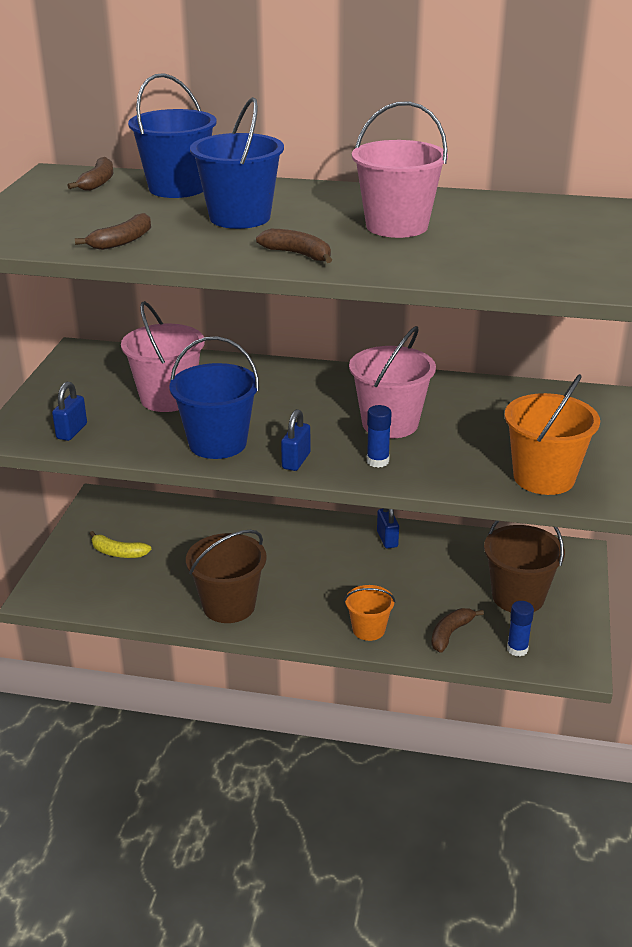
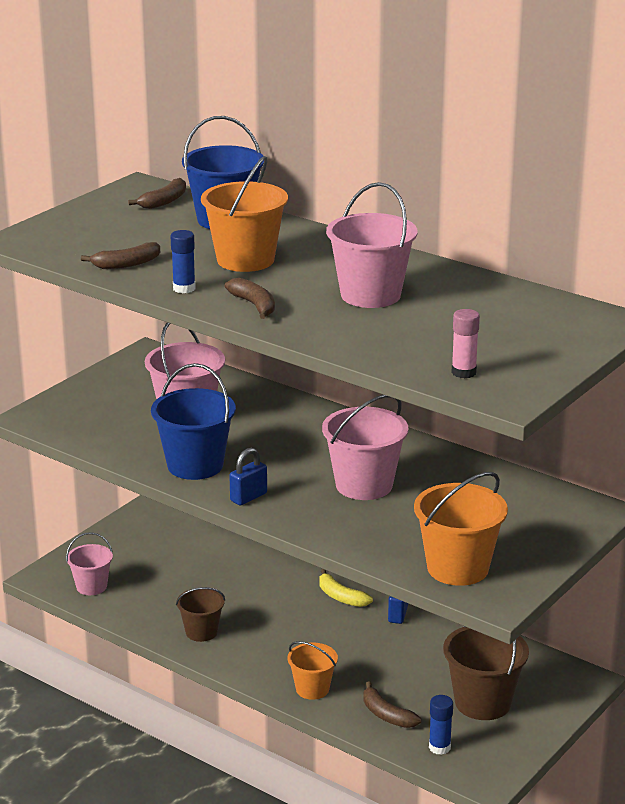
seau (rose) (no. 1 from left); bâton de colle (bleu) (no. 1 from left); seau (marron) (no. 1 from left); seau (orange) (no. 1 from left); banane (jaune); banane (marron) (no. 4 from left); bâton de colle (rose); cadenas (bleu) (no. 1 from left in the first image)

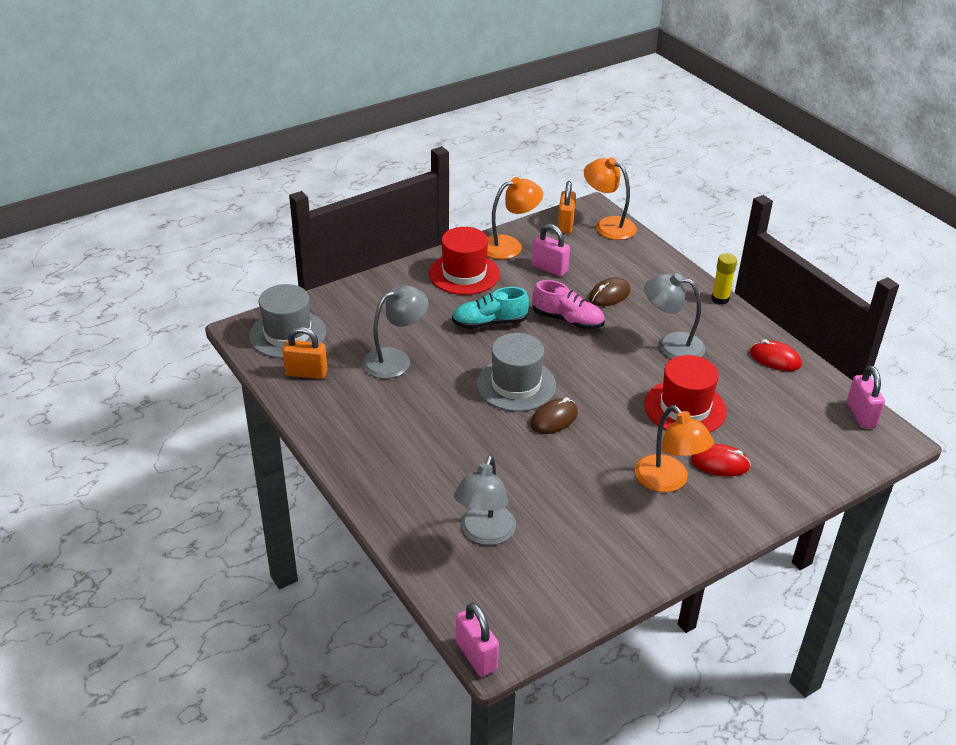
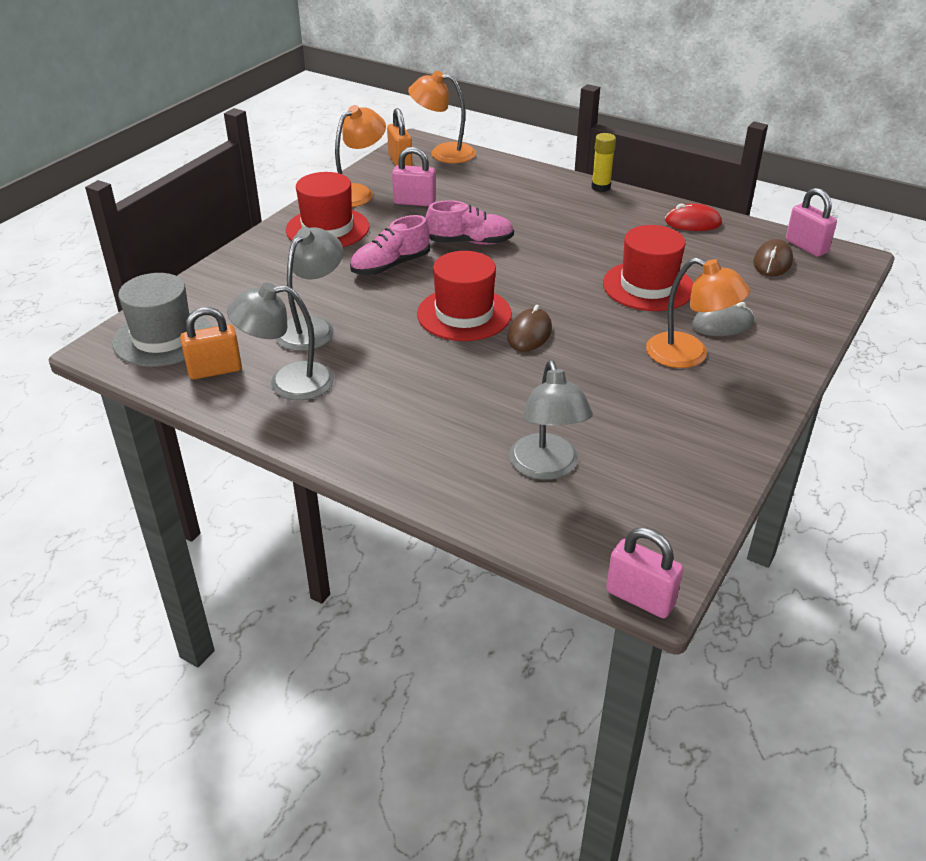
lampe (gris) (no. 1 from left); chaussure (rose) (no. 1 from left); chapeau (rouge) (no. 2 from left); souris (gris); souris (marron) (no. 2 from left)

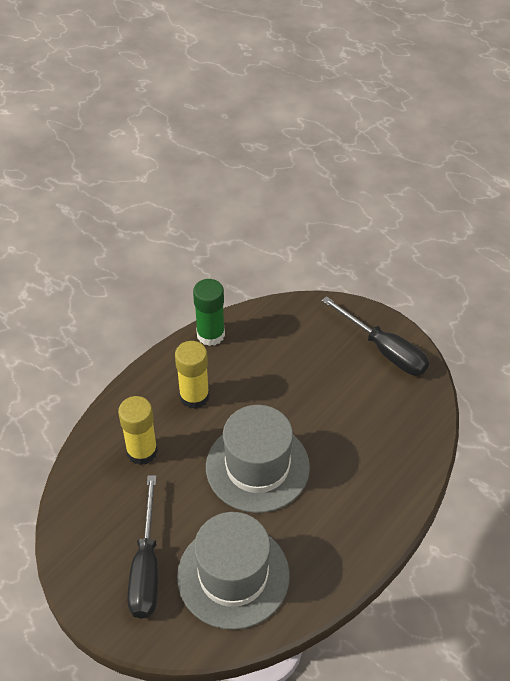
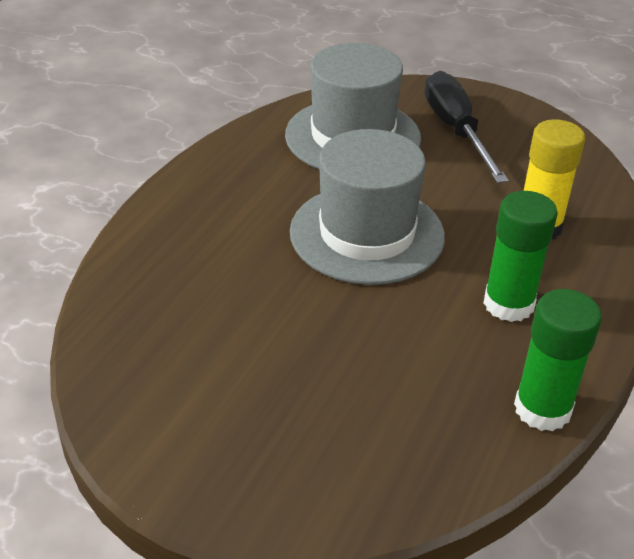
bâton de colle (vert) (no. 1 from left); tournevis (noir) (no. 2 from left in the first image)

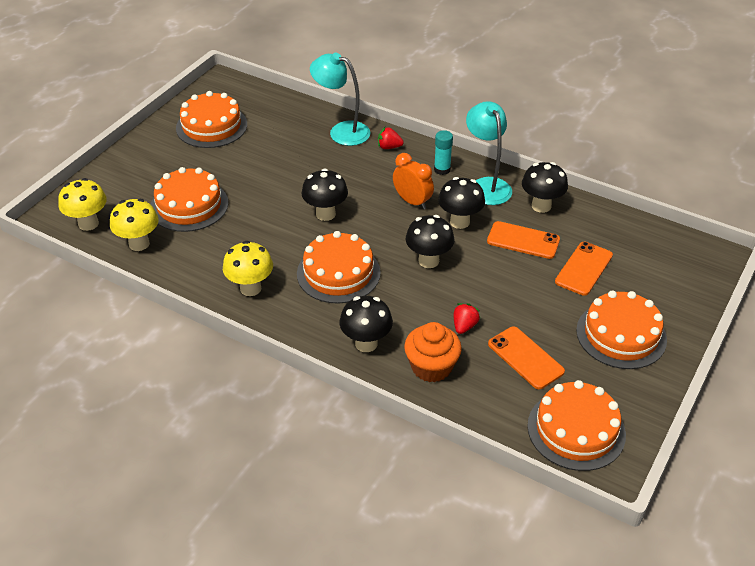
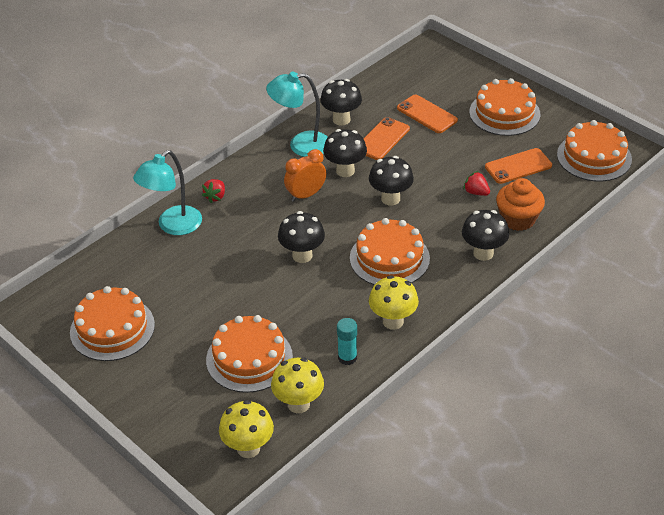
bâton de colle (turquoise)

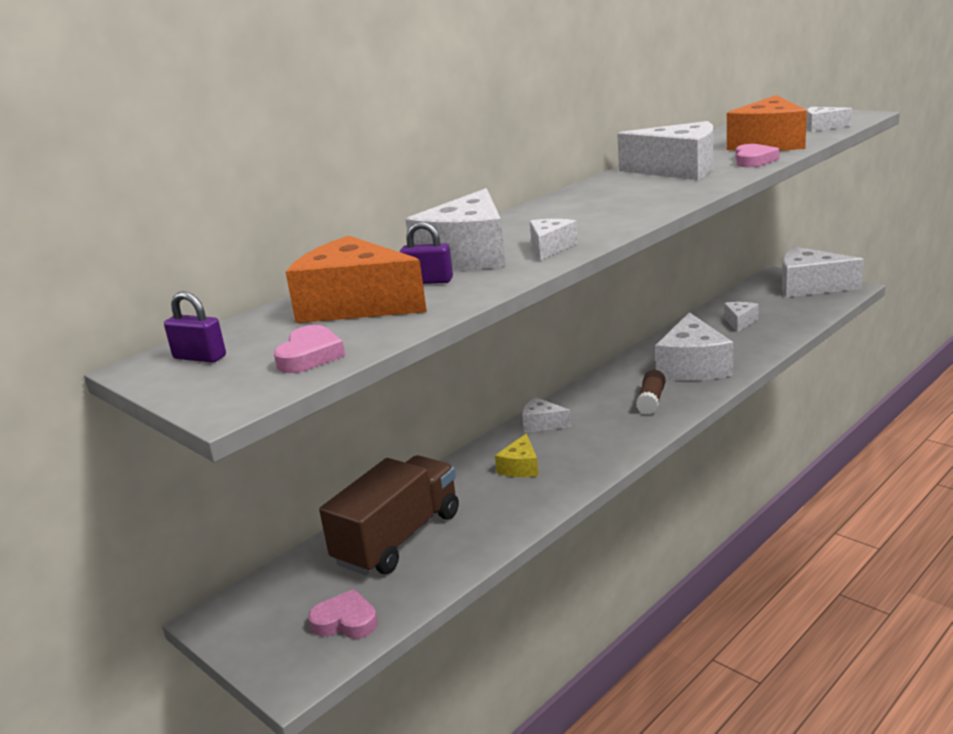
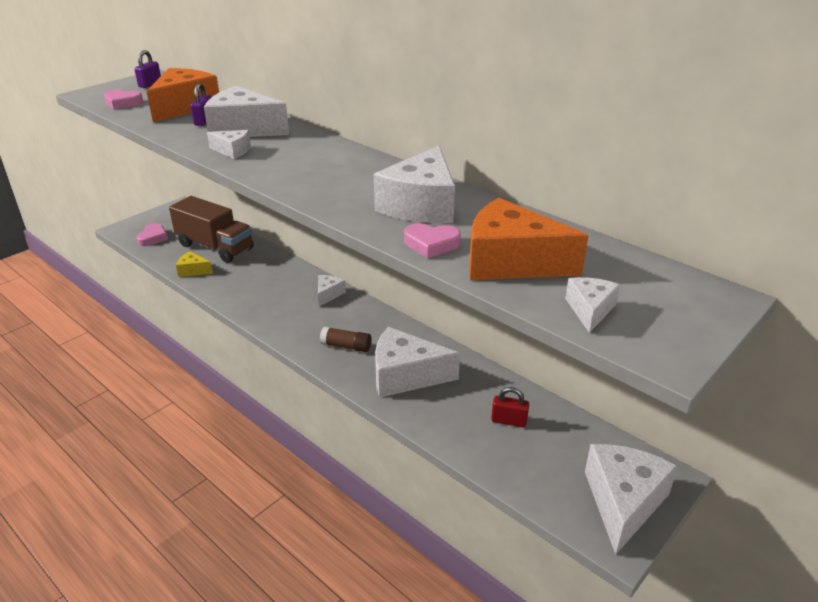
fromage (jaune); cadenas (rouge)

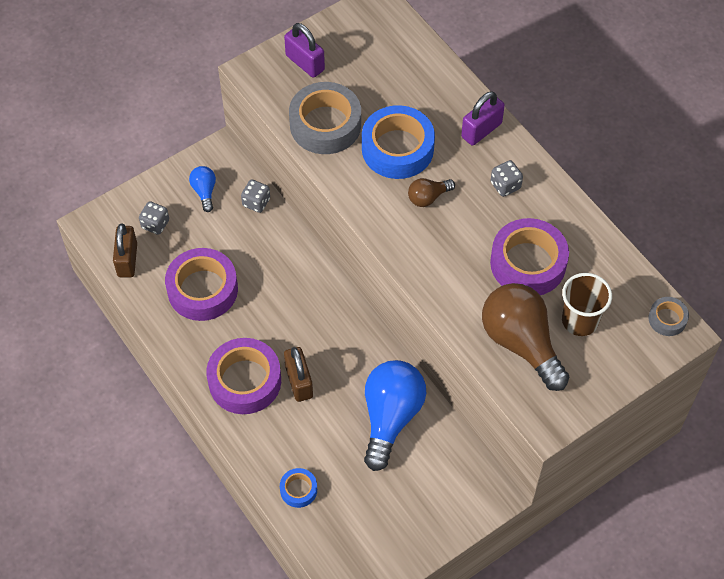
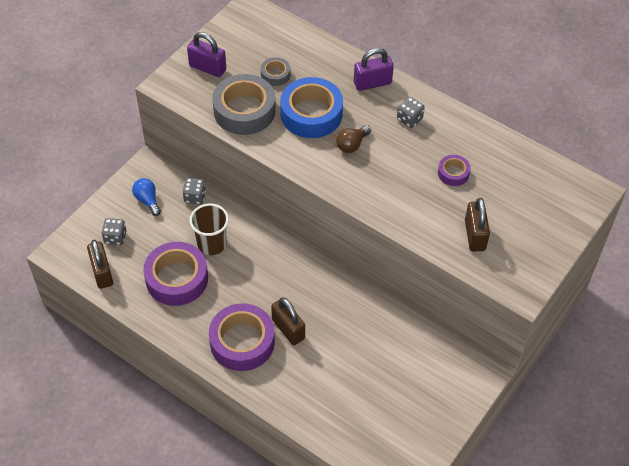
gobelet (marron); ruban adhésif (gris) (no. 2 from left); cadenas (violet) (no. 2 from left); ruban adhésif (violet) (no. 3 from left); cadenas (marron) (no. 3 from left); ruban adhésif (bleu) (no. 1 from left in the first image); ampoule (bleu) (no. 2 from left in the first image)

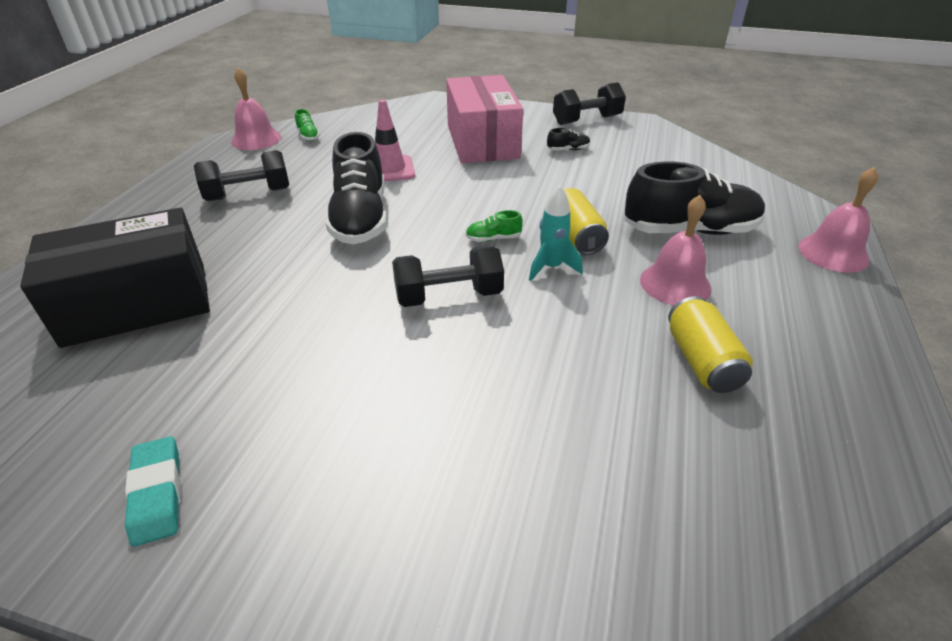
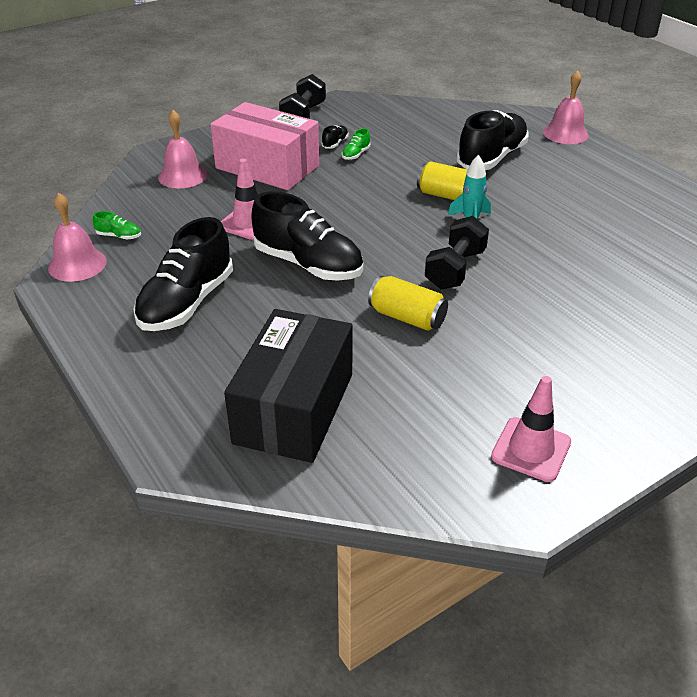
chaussure (noir) (no. 1 from left); cloche (rose) (no. 2 from left); chaussure (vert) (no. 2 from left); canette (jaune) (no. 1 from left); cône de chantier (rose) (no. 2 from left)

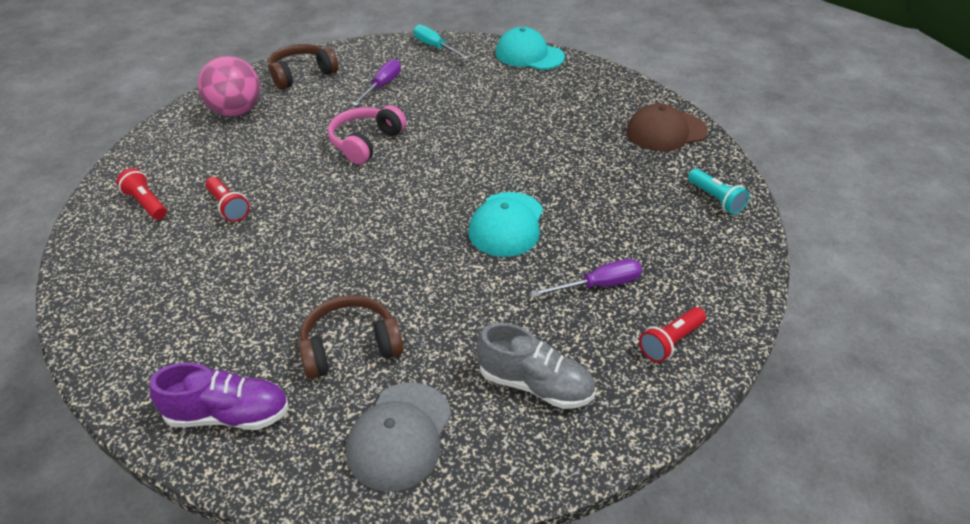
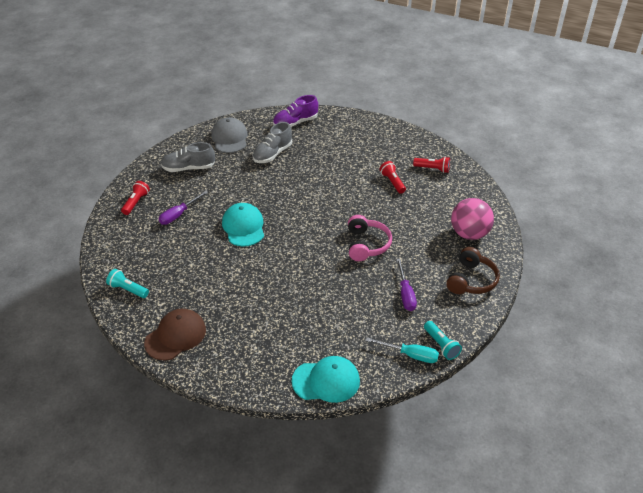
chaussure (gris) (no. 2 from left); lampe de poche (rouge) (no. 2 from left); lampe de poche (turquoise) (no. 2 from left)

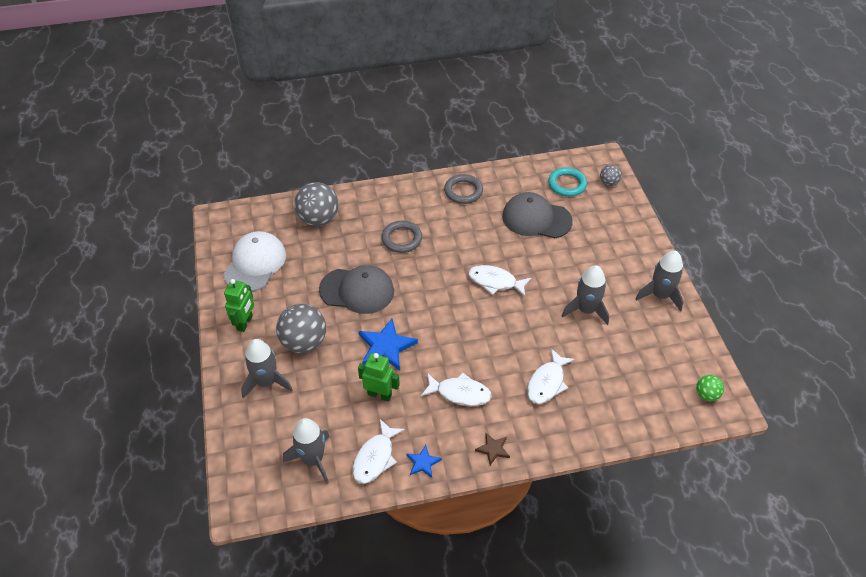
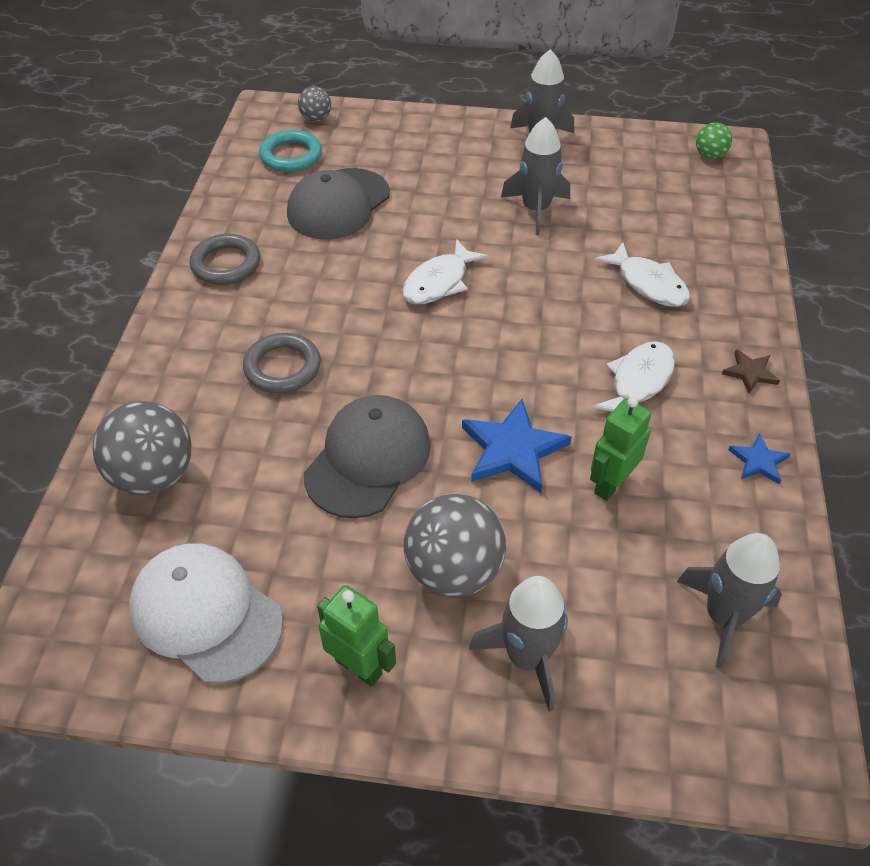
poisson (blanc) (no. 1 from left in the first image)

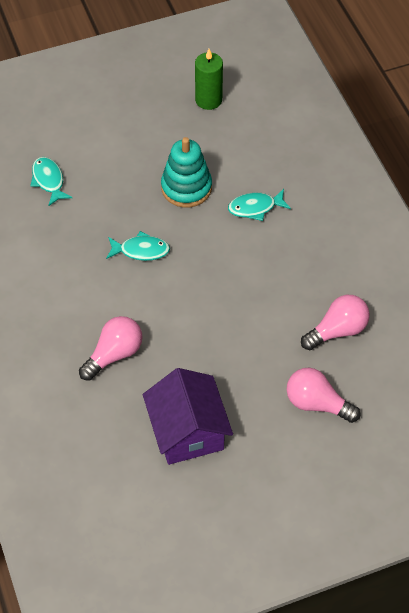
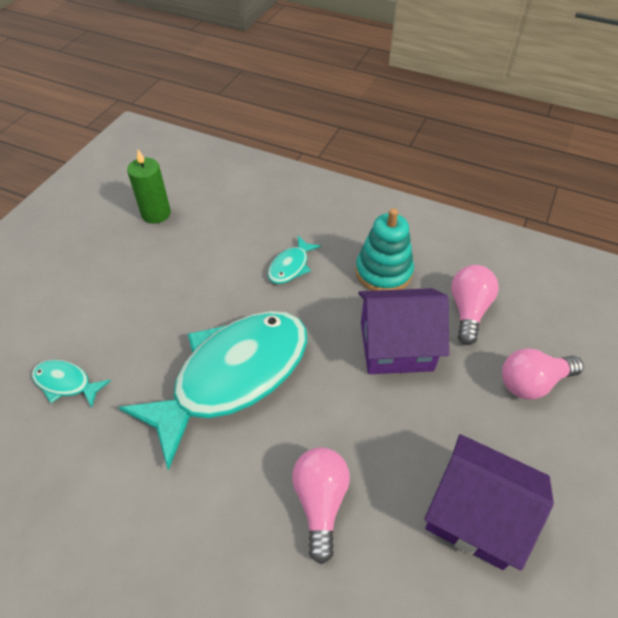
poisson (turquoise) (no. 2 from left); jouet à empiler (turquoise); maison (violet) (no. 1 from left)

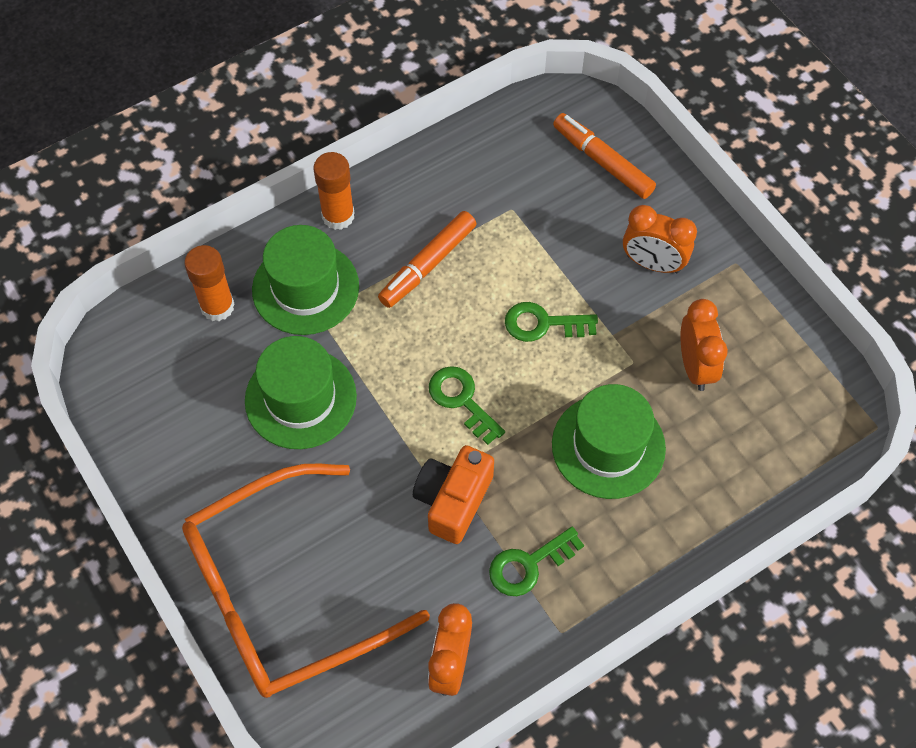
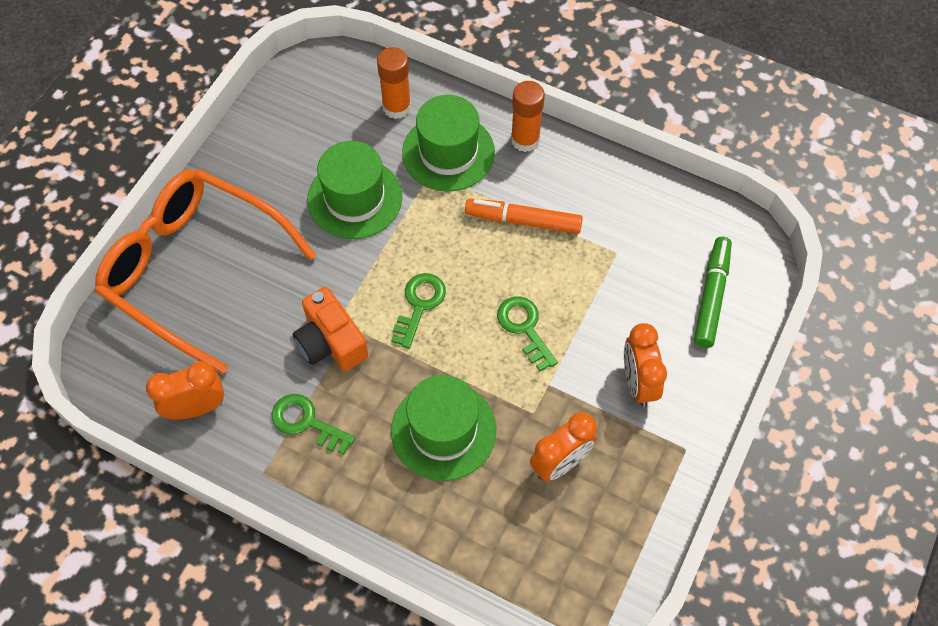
appareil photo (orange); feutre (vert)

